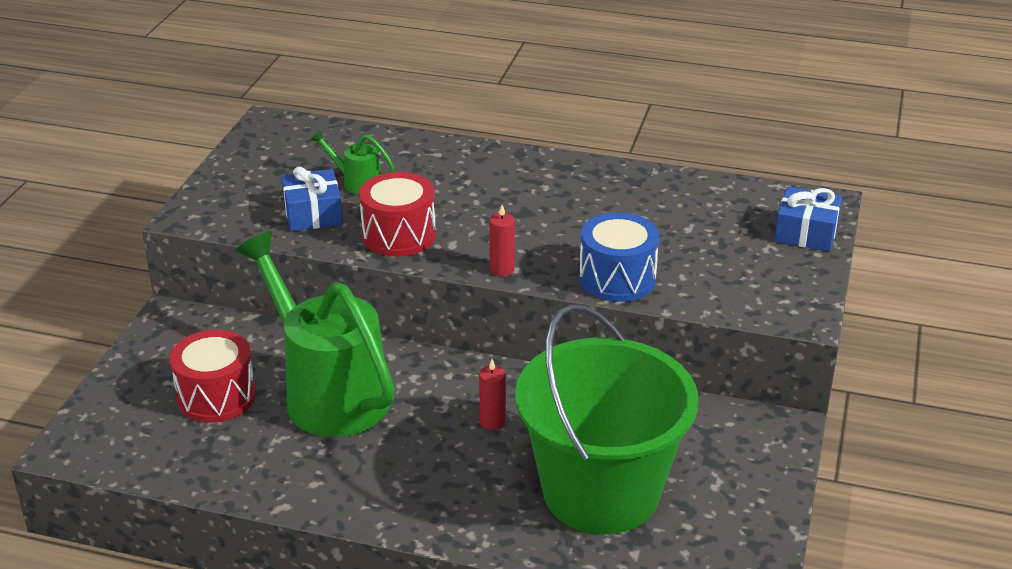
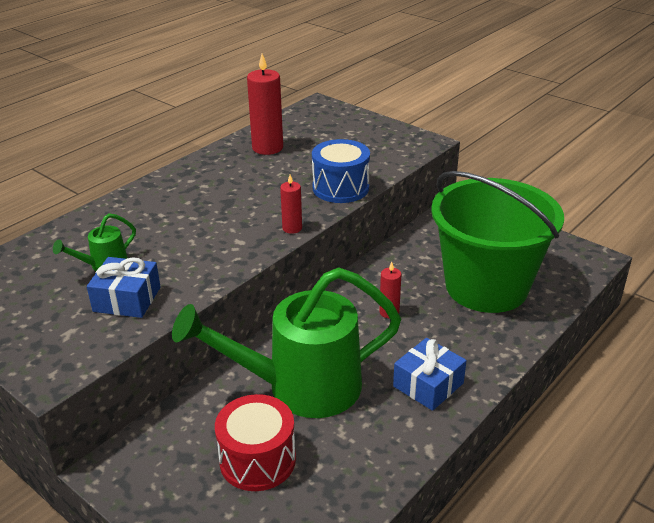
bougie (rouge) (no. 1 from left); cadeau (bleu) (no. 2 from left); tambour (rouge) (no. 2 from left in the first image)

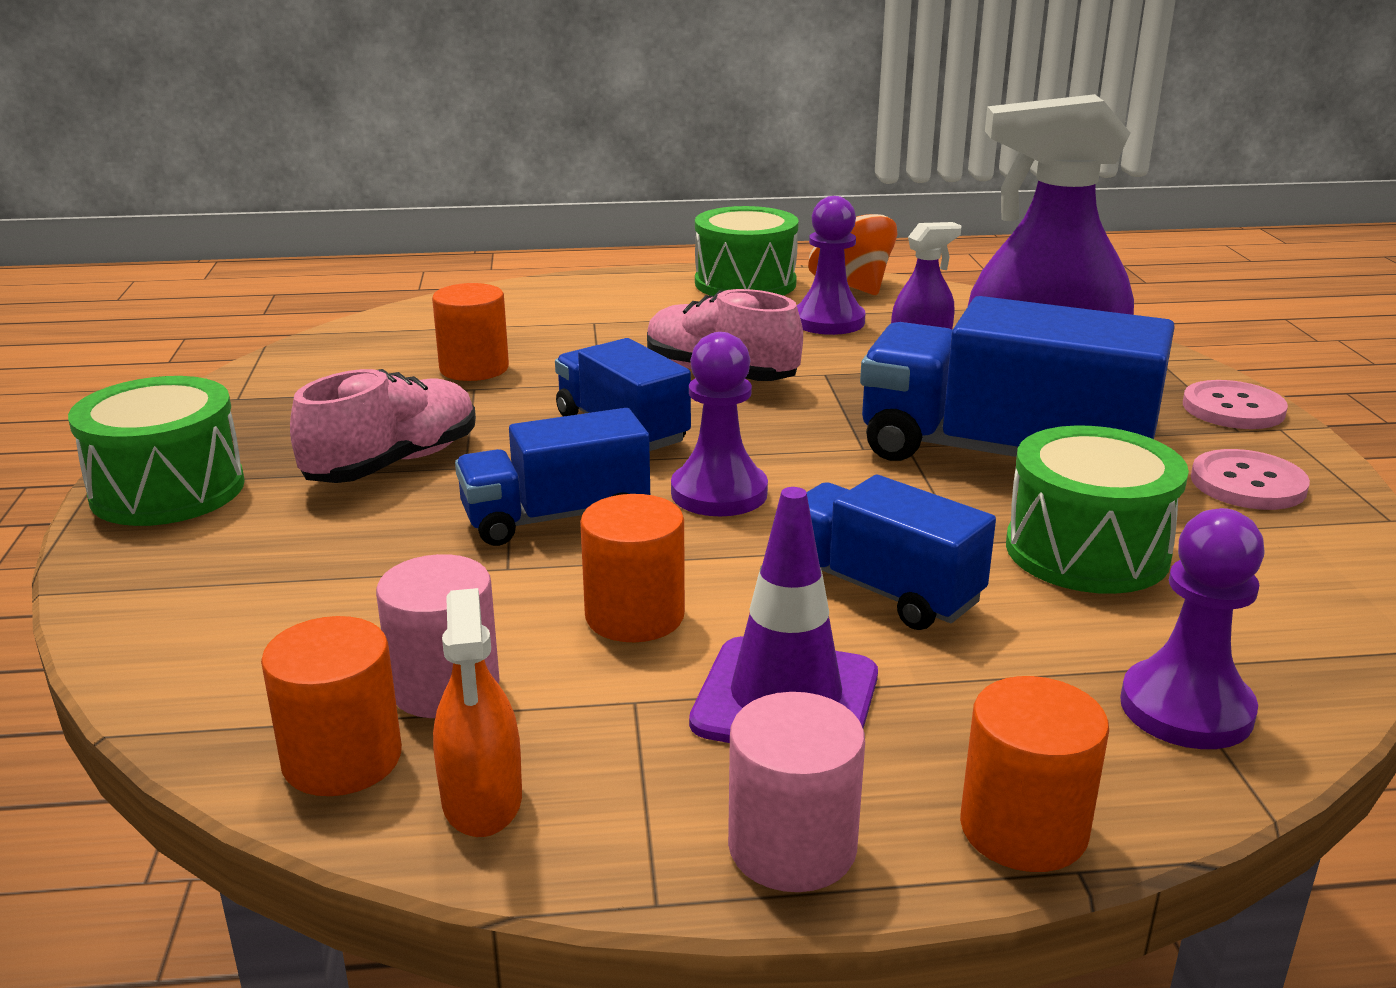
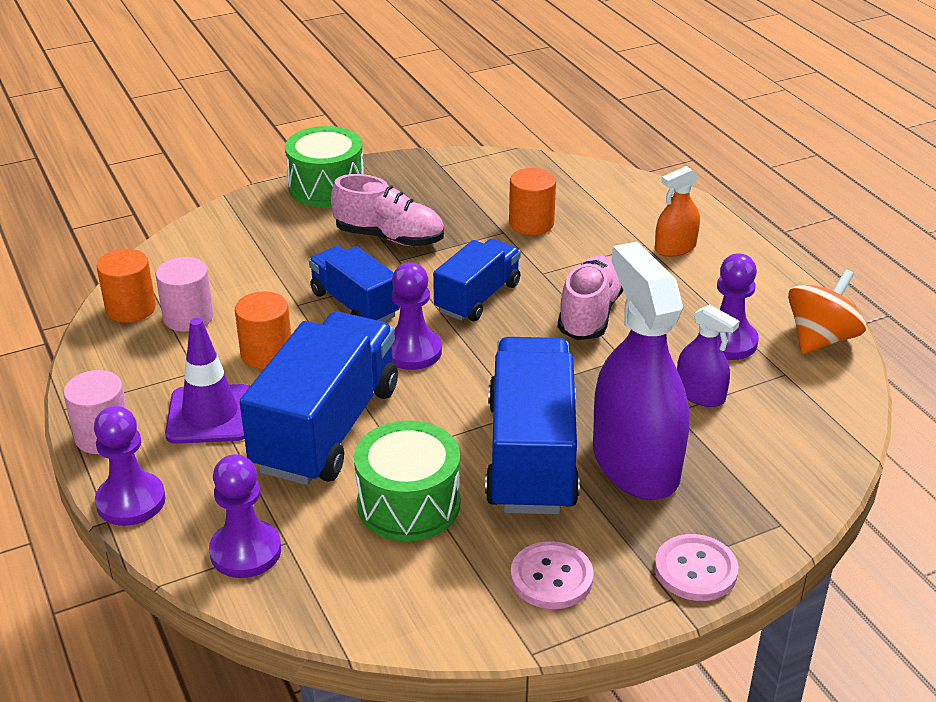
pion (violet) (no. 1 from left); camion (bleu) (no. 1 from left); vaporisateur (orange); tambour (vert) (no. 2 from left in the first image)

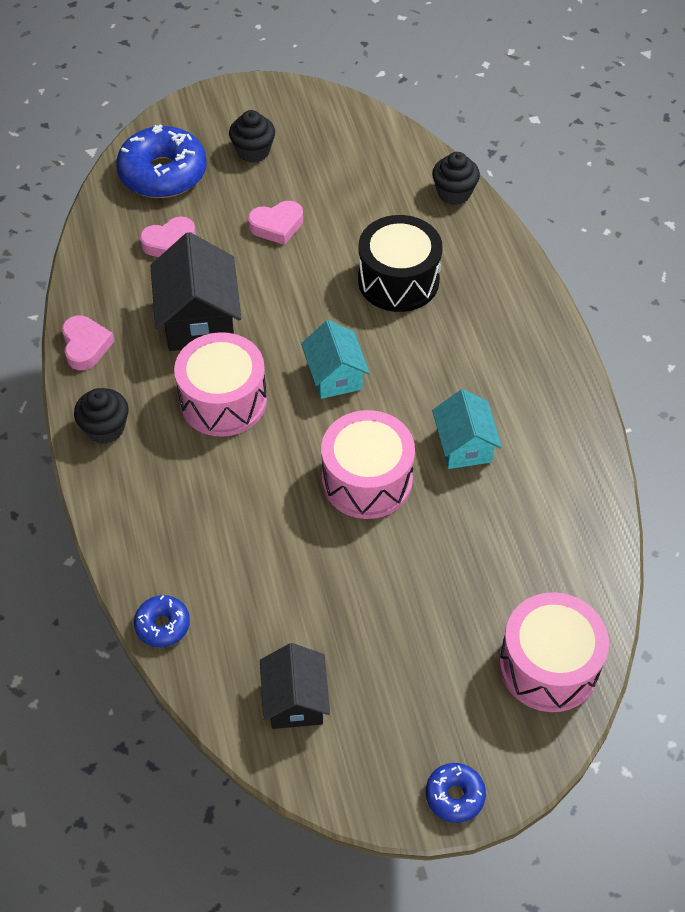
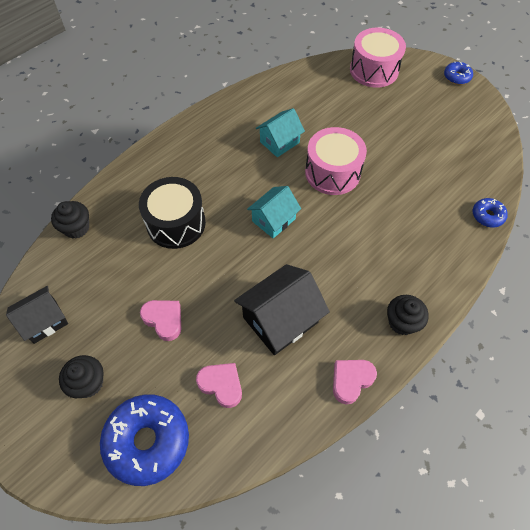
maison (noir) (no. 1 from left); tambour (rose) (no. 1 from left in the first image)

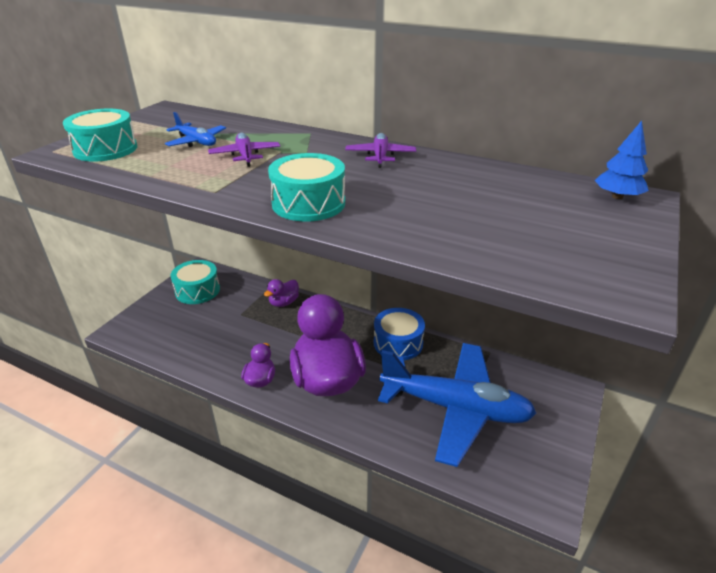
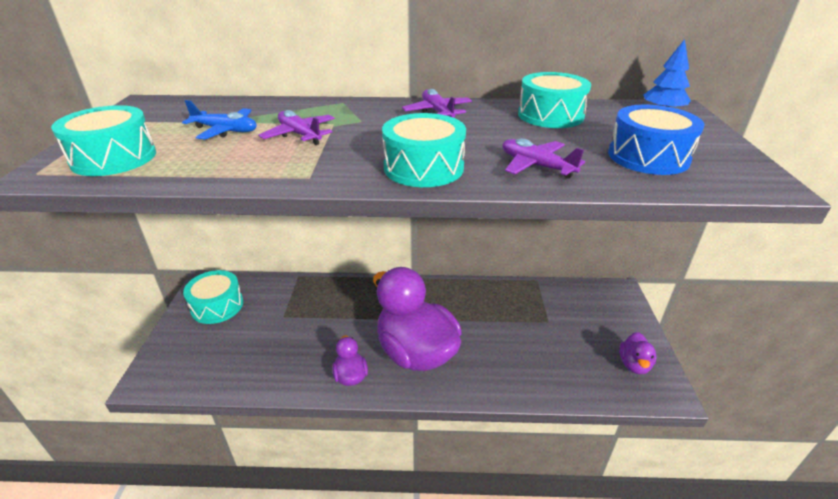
avion (violet) (no. 3 from left); tambour (turquoise) (no. 4 from left); tambour (bleu); canard (violet) (no. 3 from left); avion (bleu) (no. 2 from left in the first image)

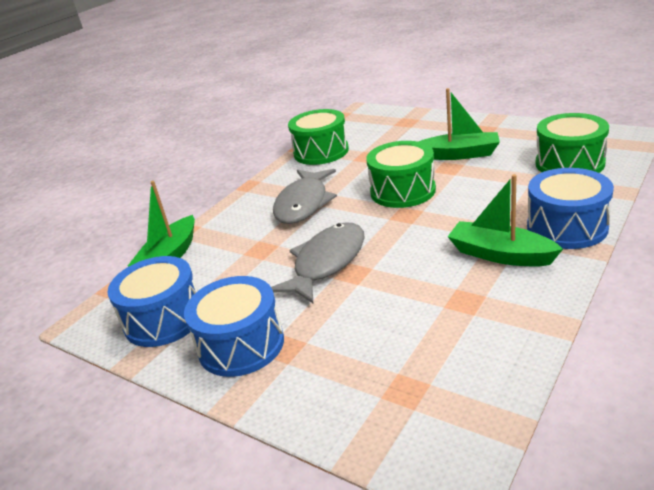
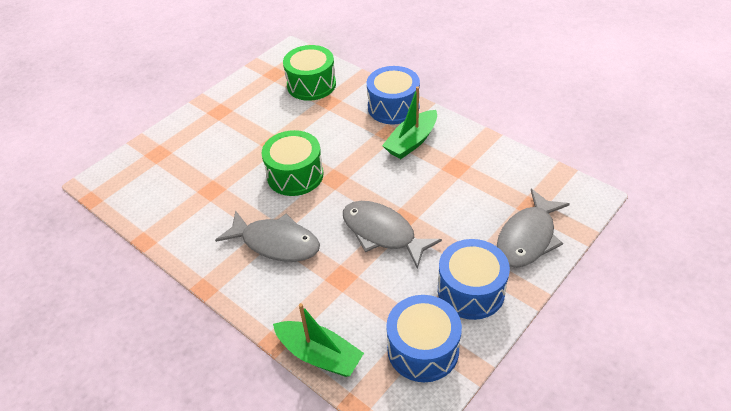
poisson (gris) (no. 3 from left); tambour (vert) (no. 1 from left in the first image); bateau (vert) (no. 2 from left in the first image)

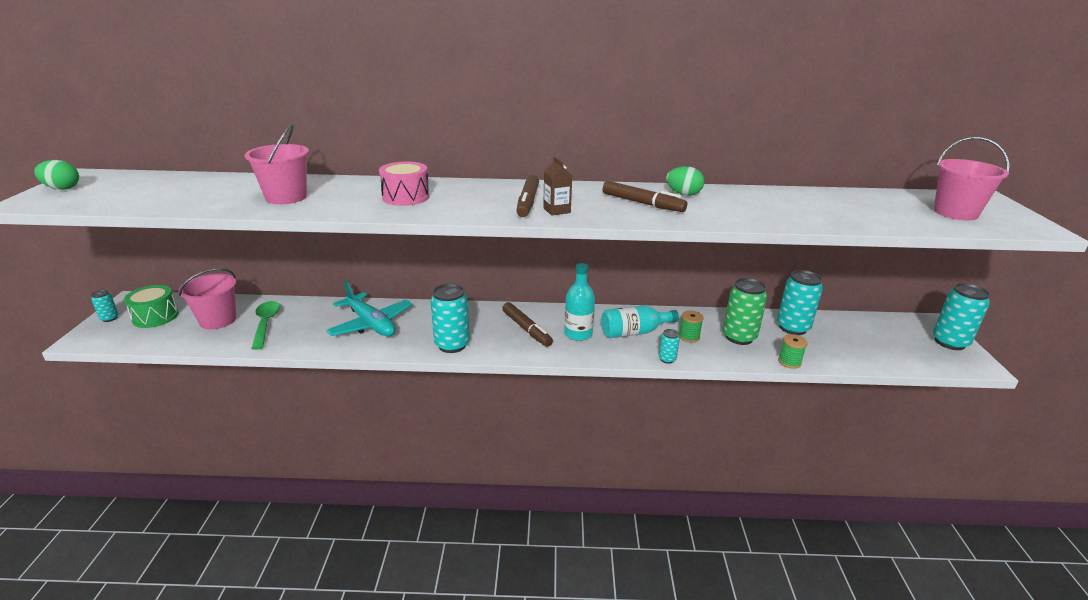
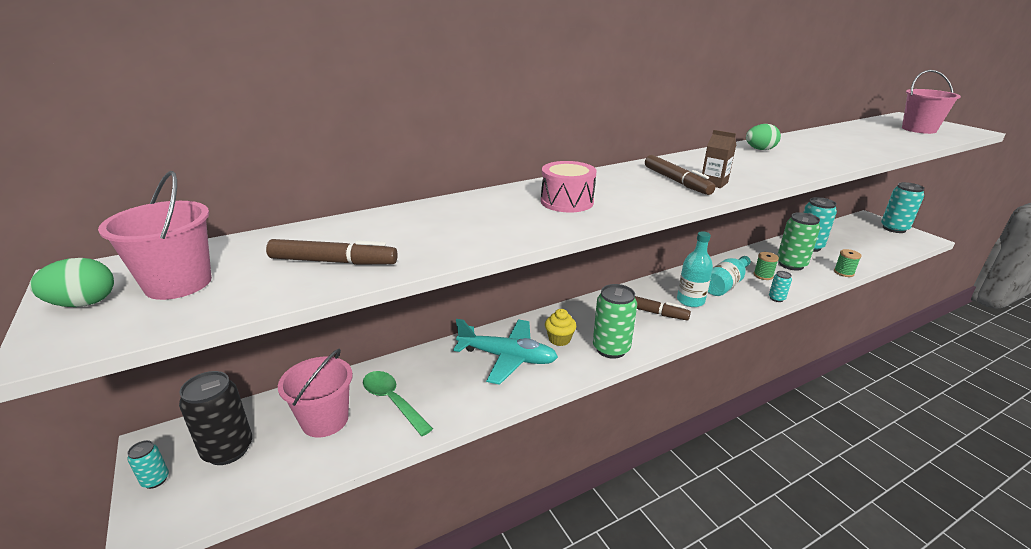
seau (rose) (no. 1 from left); canette (noir); feutre (marron) (no. 1 from left); muffin (jaune); canette (vert) (no. 1 from left)

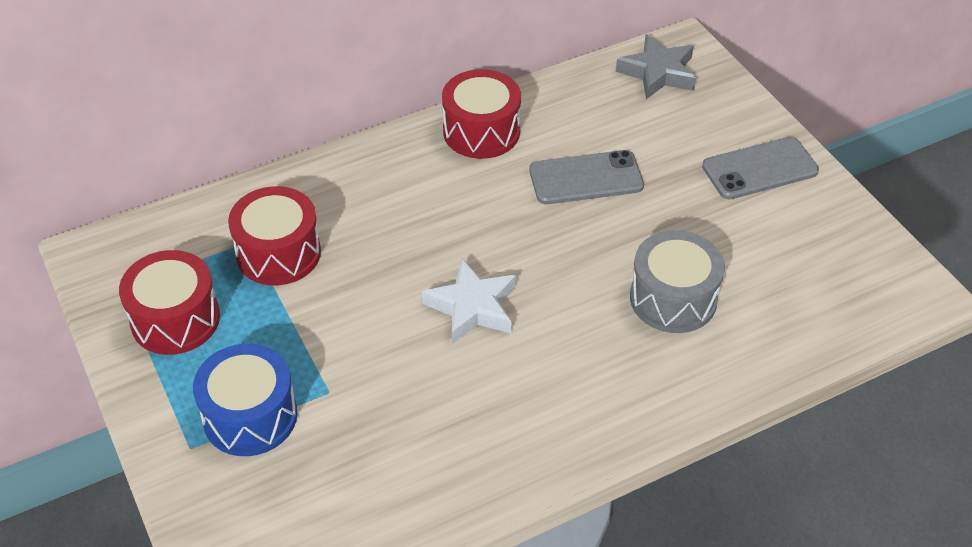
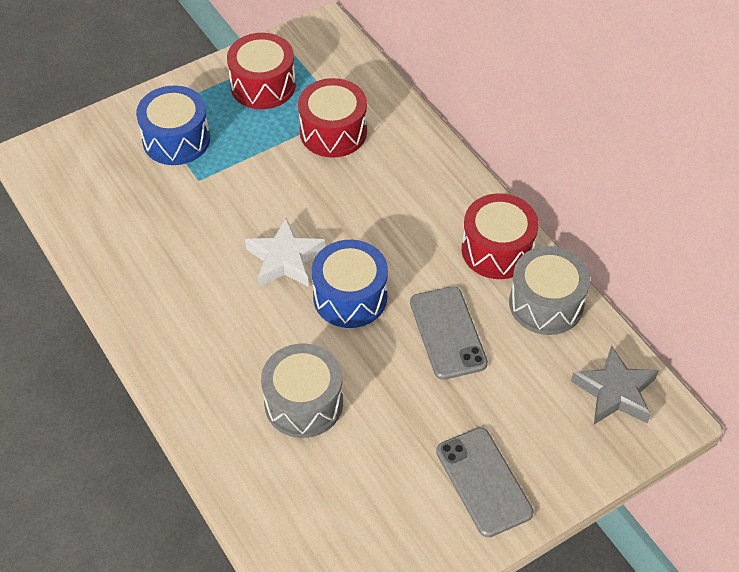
tambour (bleu) (no. 2 from left); tambour (gris) (no. 2 from left)

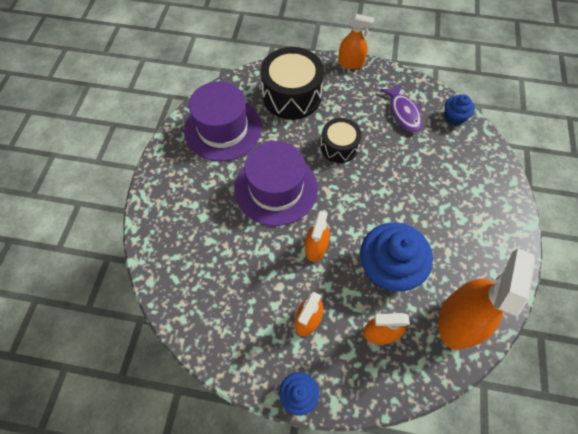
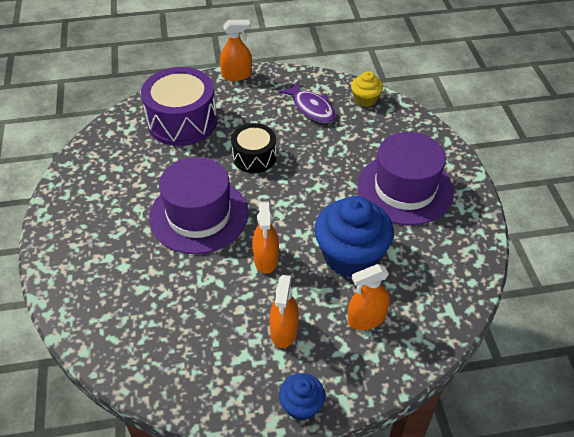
tambour (violet); muffin (jaune); chapeau (violet) (no. 2 from left); vaporisateur (orange) (no. 5 from left in the first image)

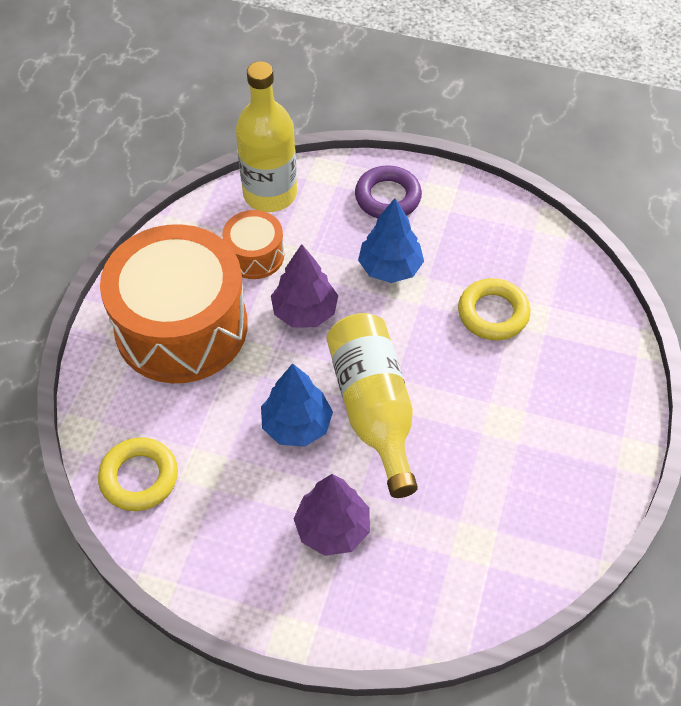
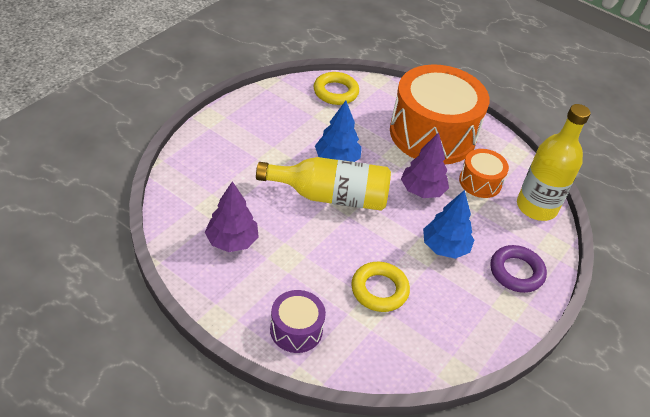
arbre (violet) (no. 1 from left); tambour (violet)

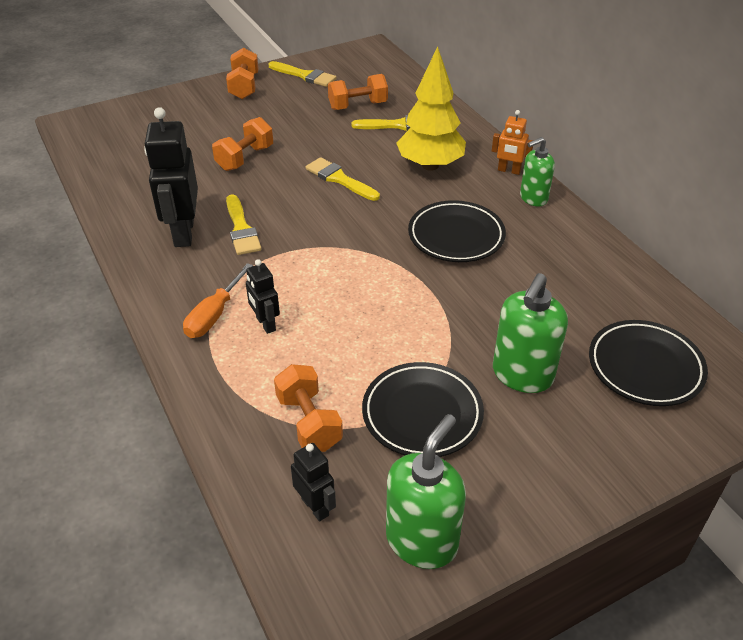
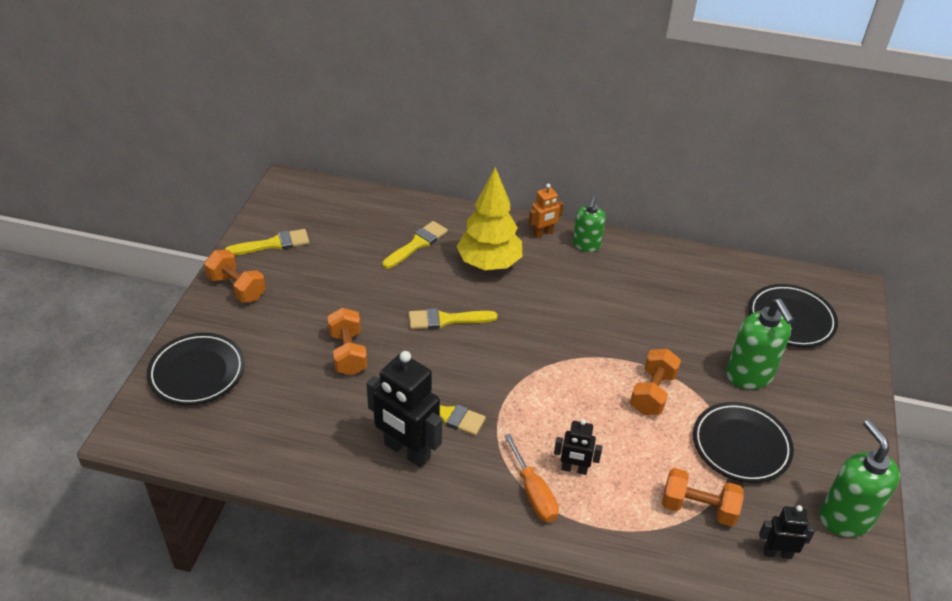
assiette (noir) (no. 1 from left); haltère (orange) (no. 3 from left)

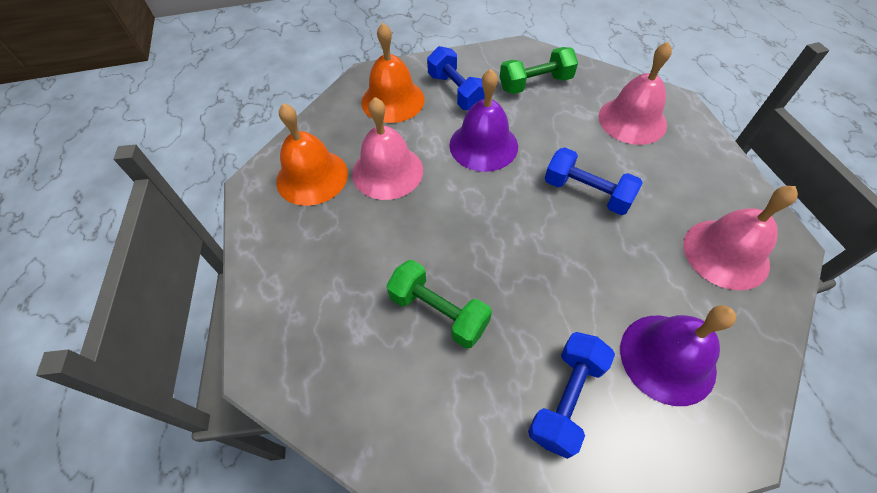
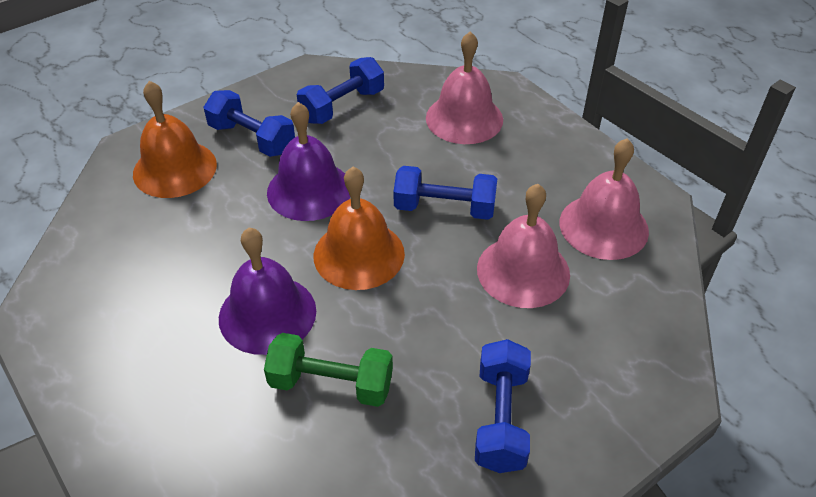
cloche (violet) (no. 1 from left); haltère (bleu) (no. 2 from left); cloche (orange) (no. 2 from left); cloche (rose) (no. 2 from left)

